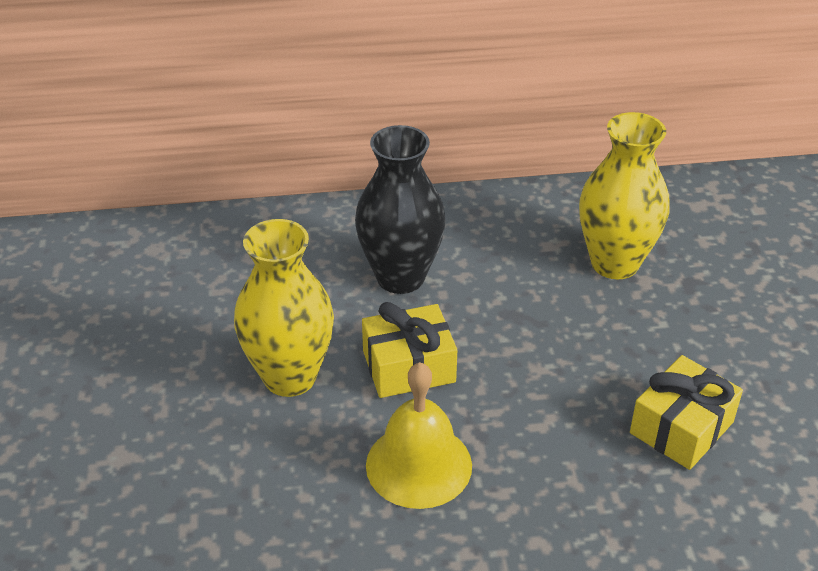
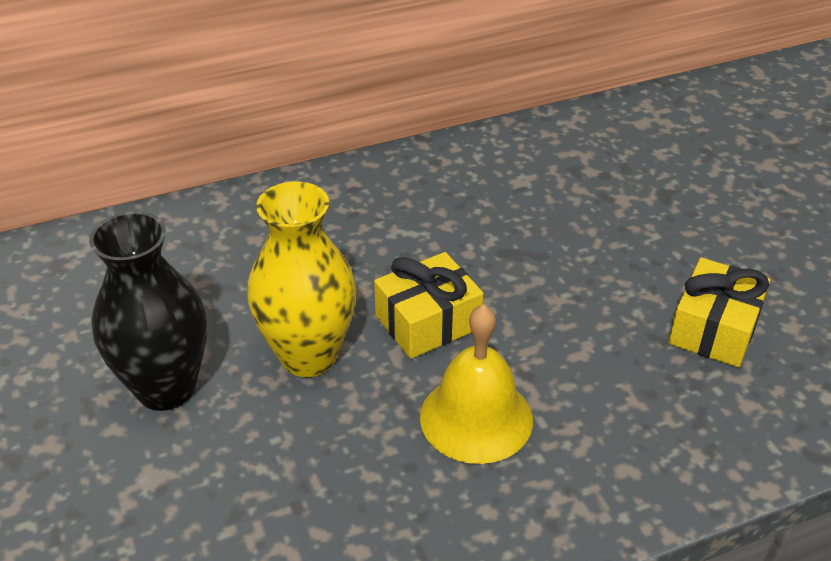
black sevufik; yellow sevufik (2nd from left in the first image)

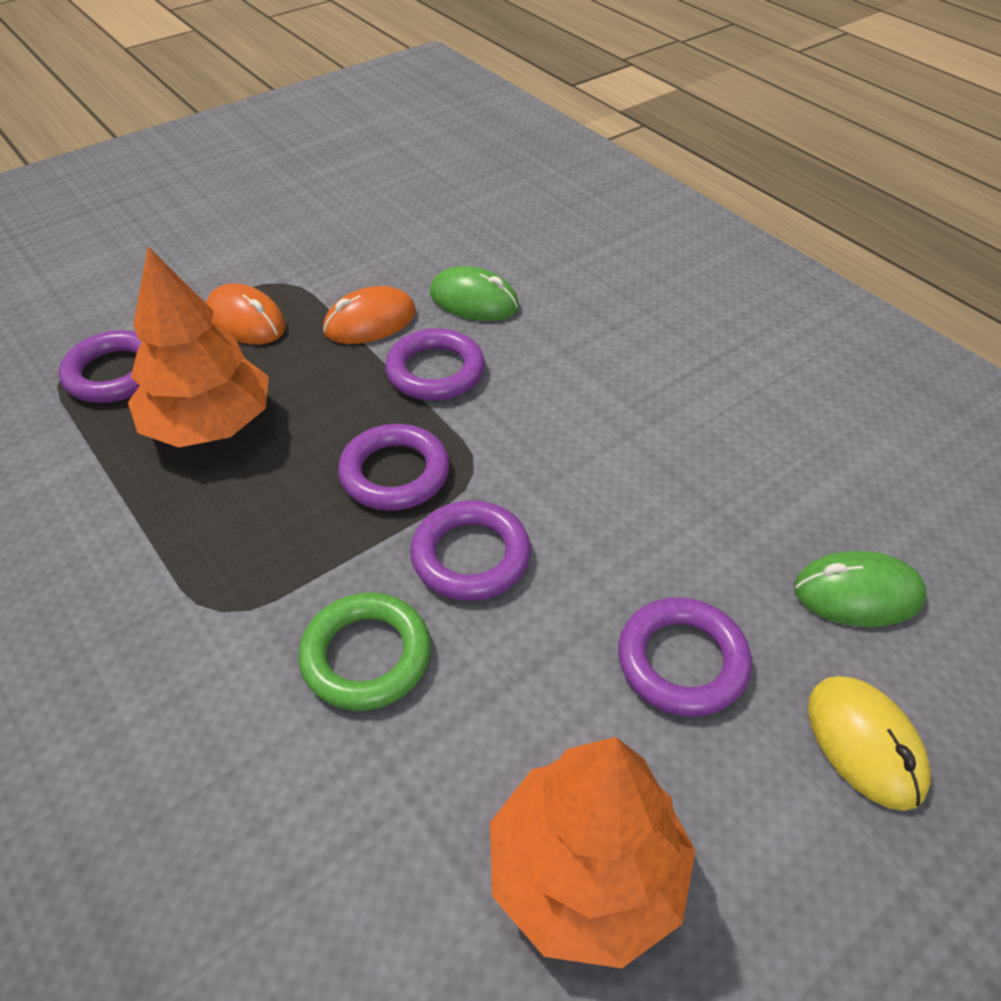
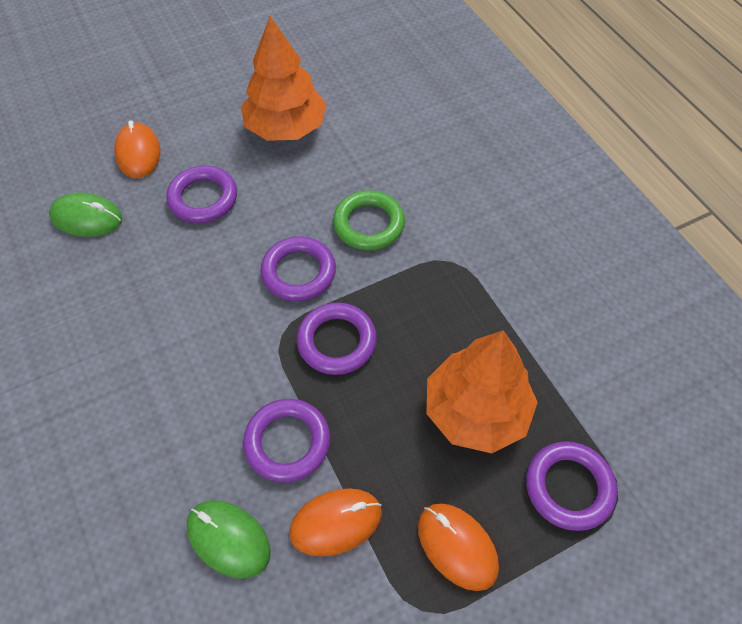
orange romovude (1st from left)

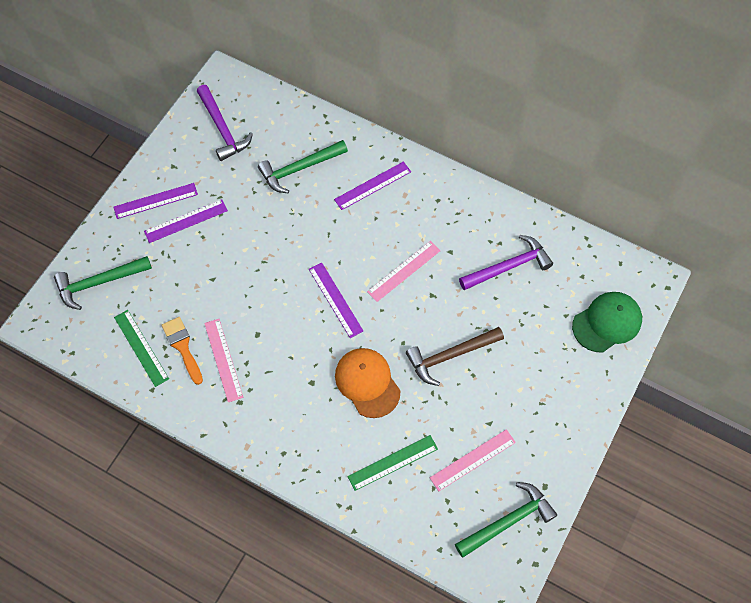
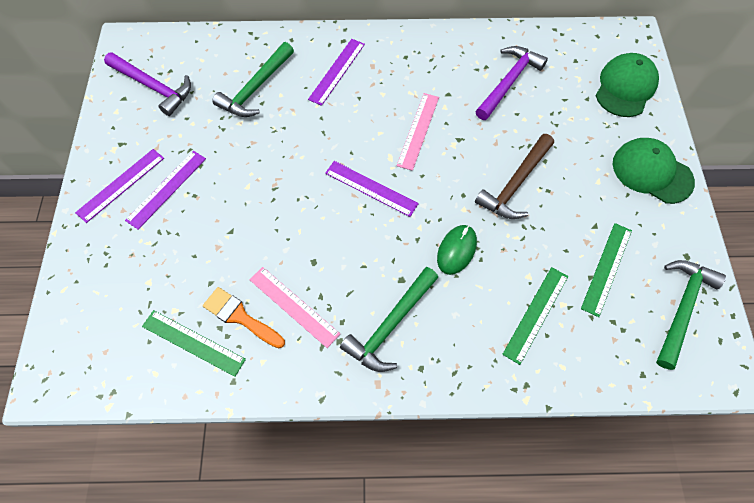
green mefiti (2nd from left); green romovude; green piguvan (3rd from left); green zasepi (2nd from left)

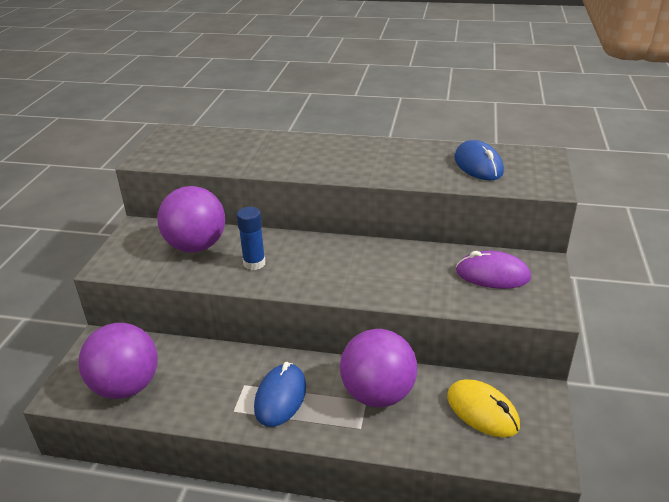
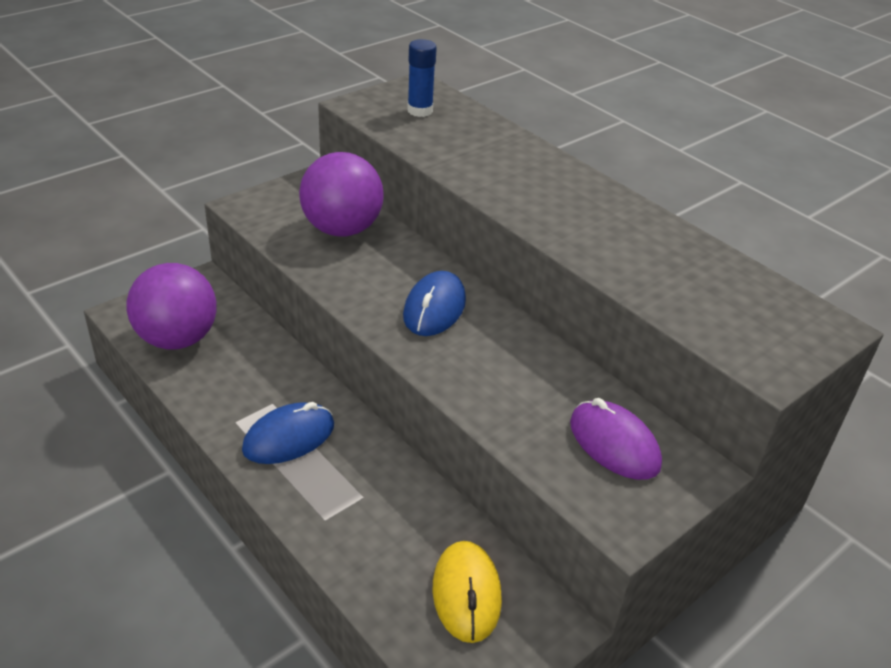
blue romovude (2nd from left); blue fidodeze; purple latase (3rd from left in the first image)

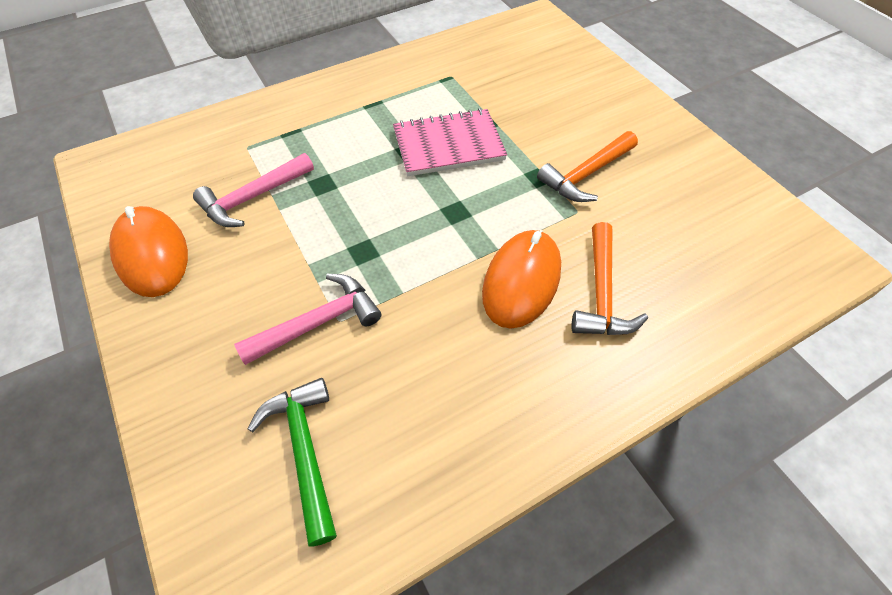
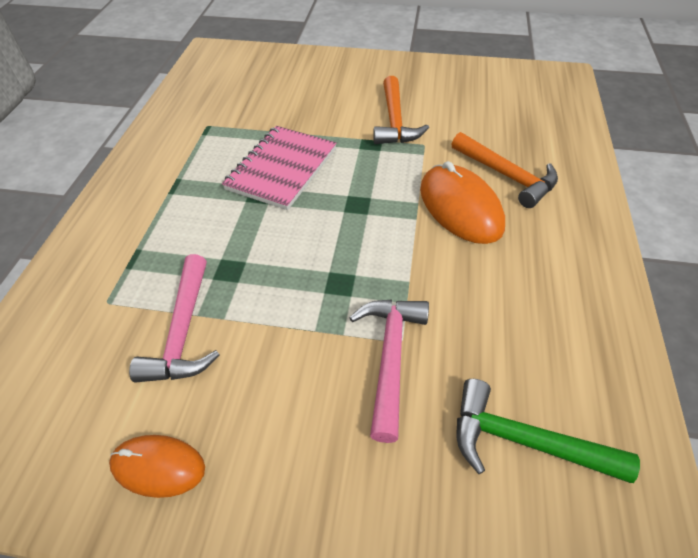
orange romovude (1st from left)

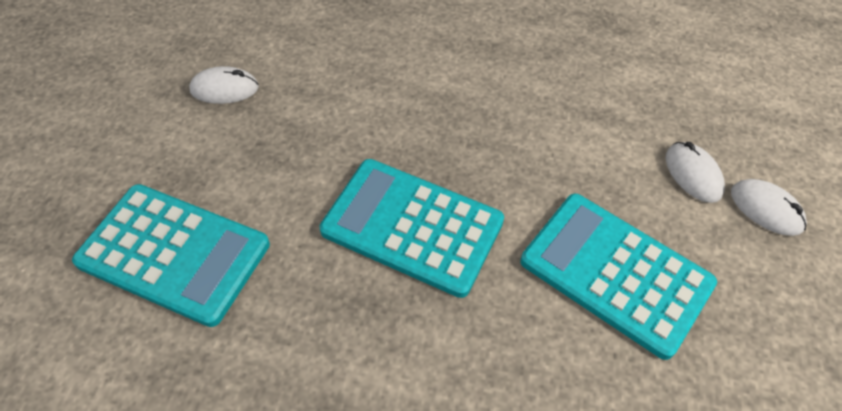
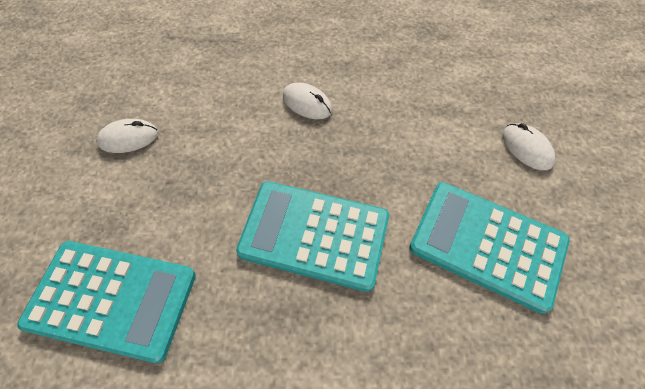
white romovude (2nd from left)

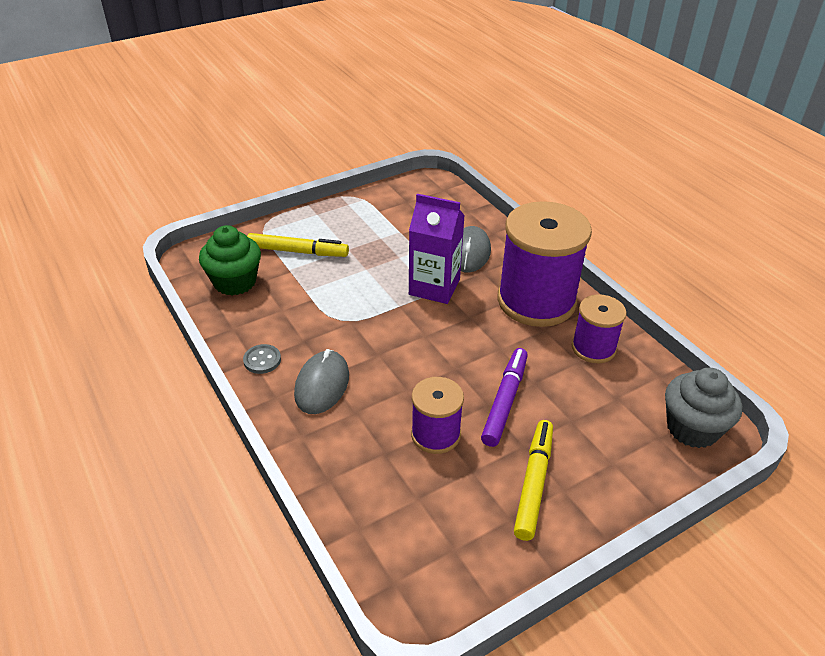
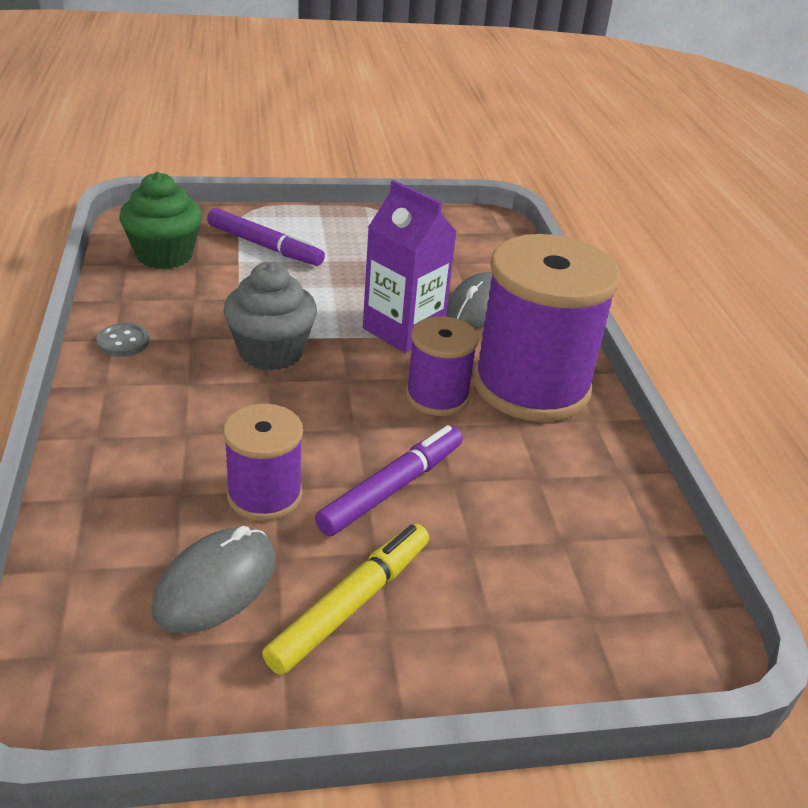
grey romovude (1st from left); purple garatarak (1st from left); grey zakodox; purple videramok (2nd from left)

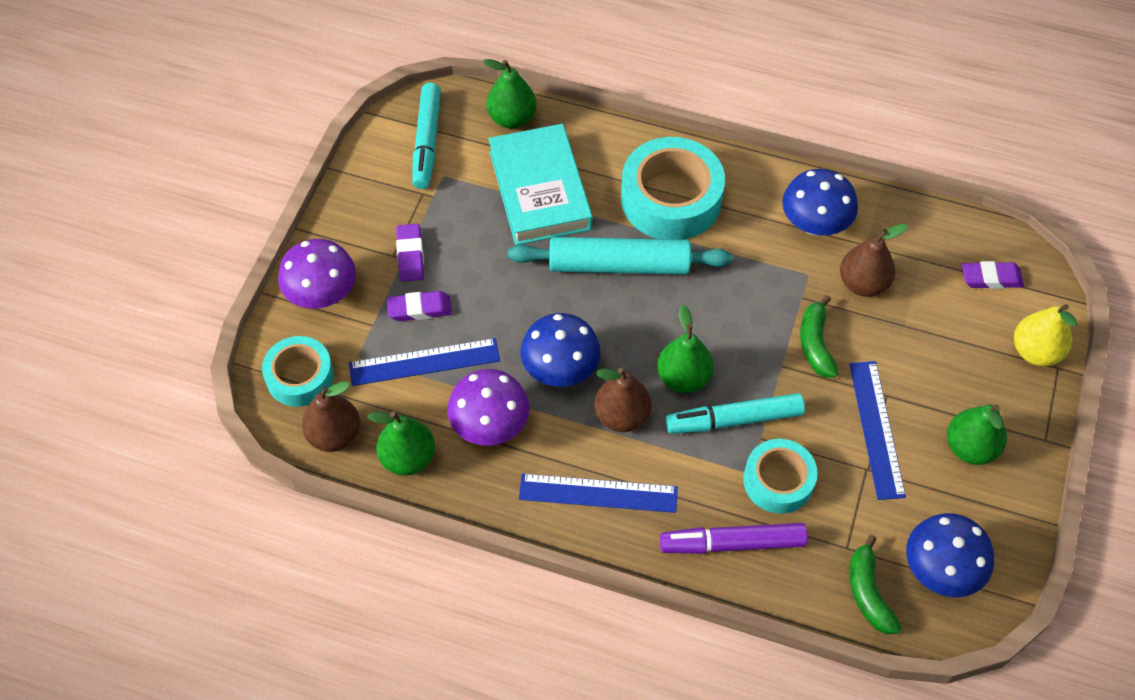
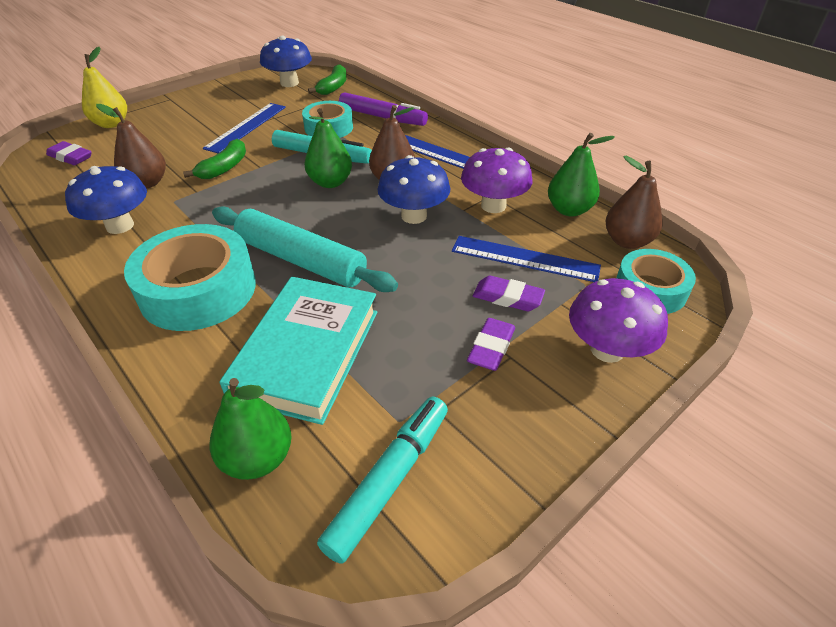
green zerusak (4th from left in the first image)

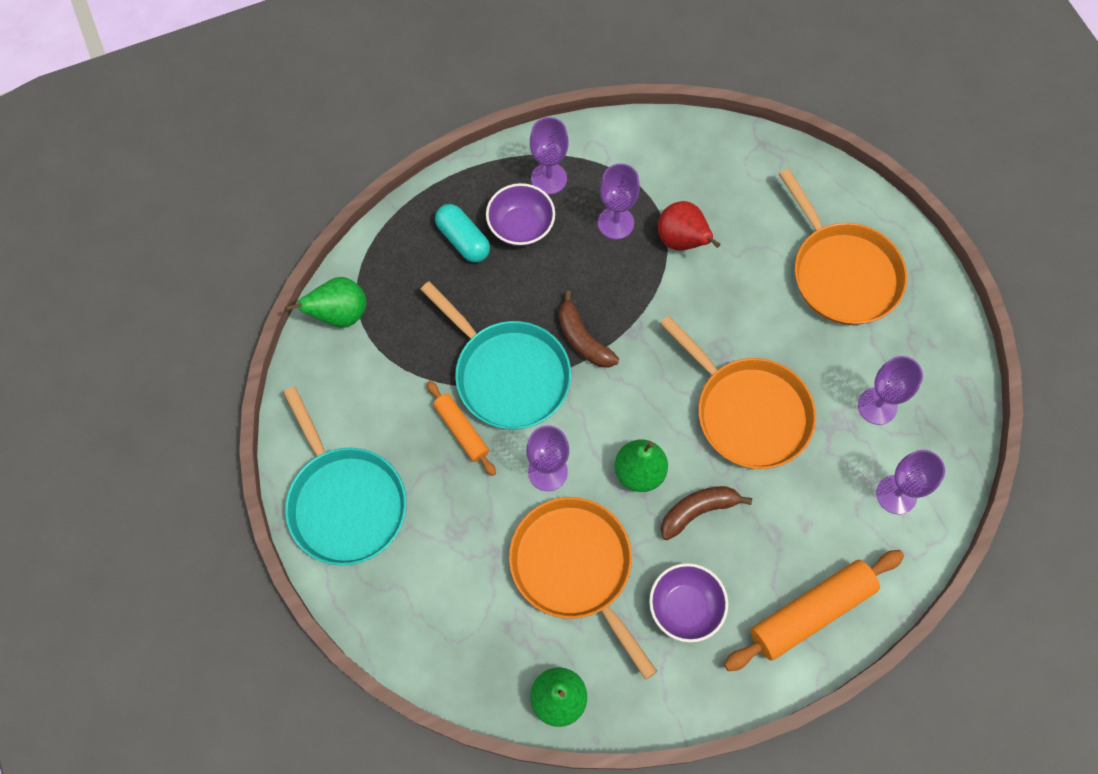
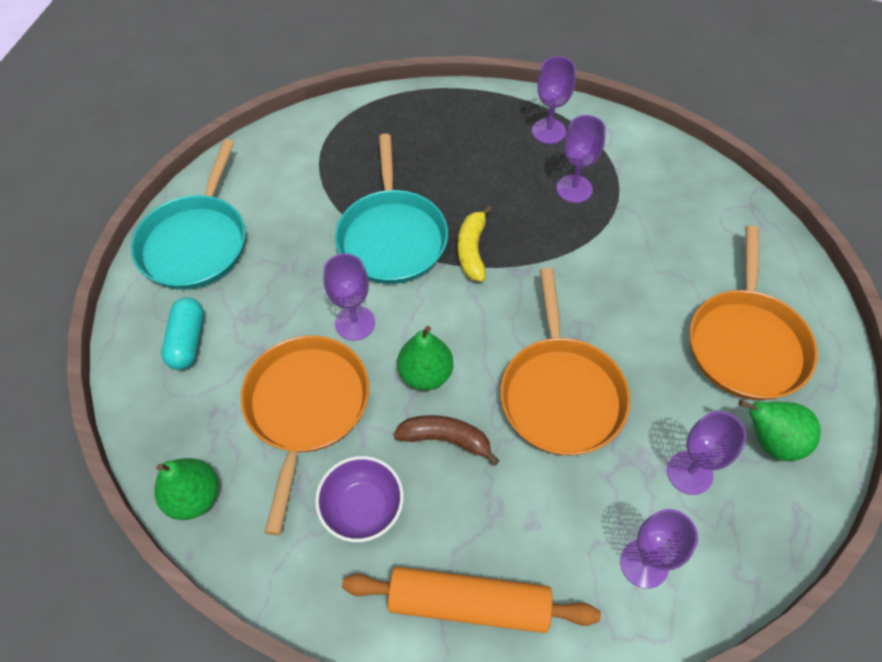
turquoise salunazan; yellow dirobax; green zerusak (3rd from left); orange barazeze (1st from left in the first image); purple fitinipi (1st from left in the first image); red zerusak

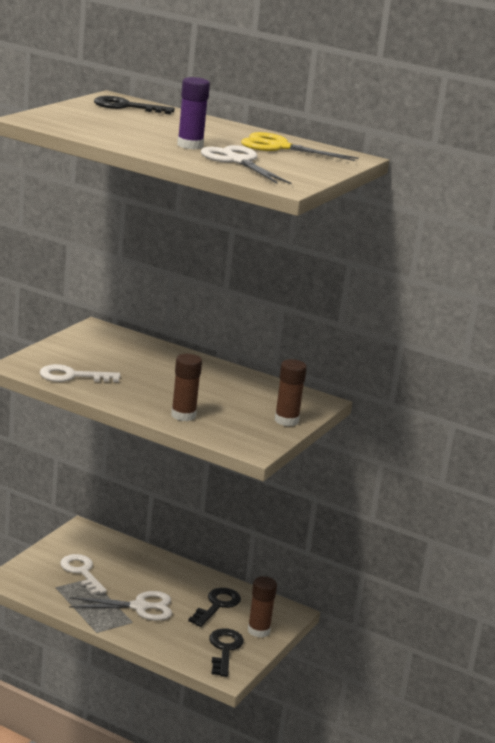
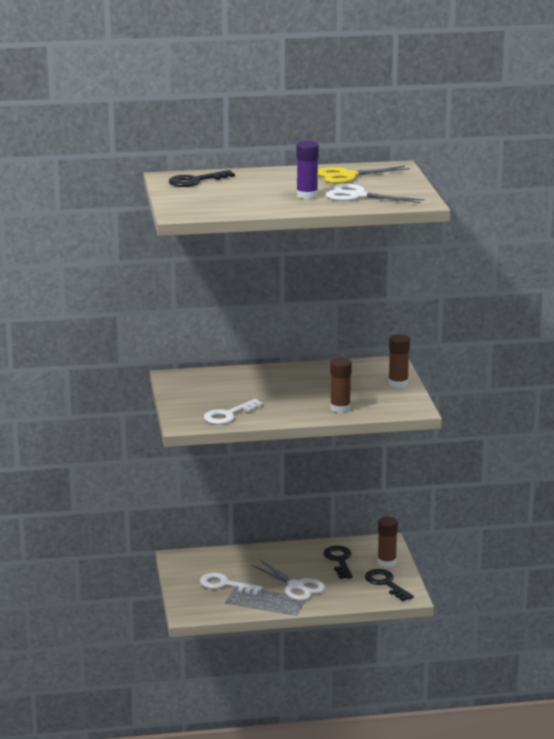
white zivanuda (1st from left)

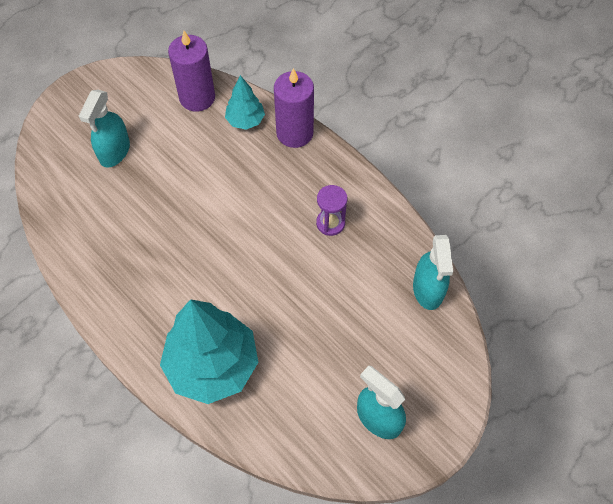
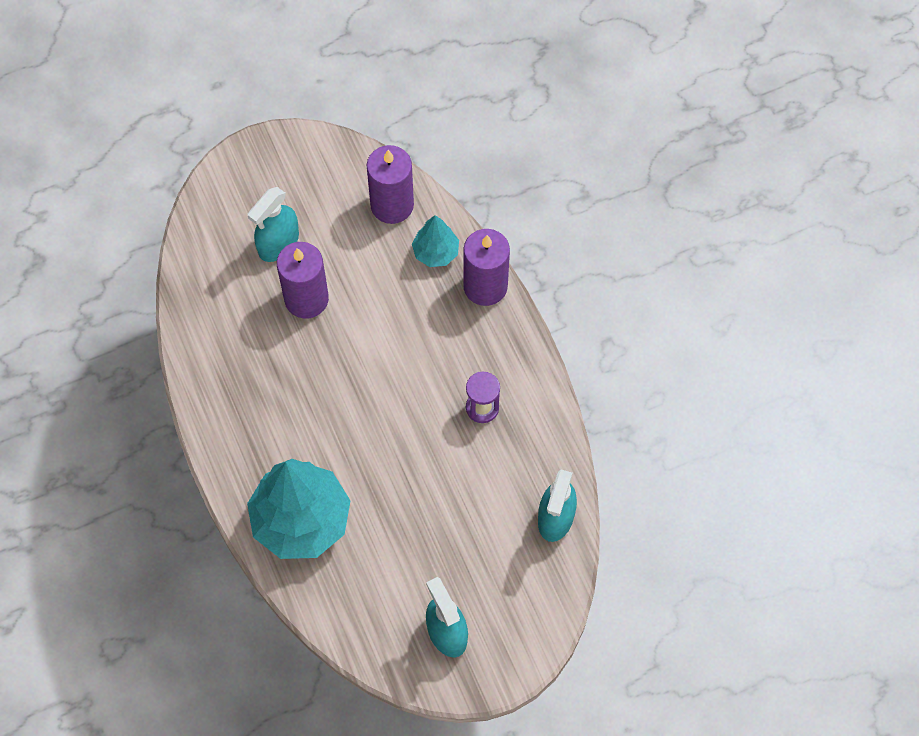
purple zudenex (1st from left)

